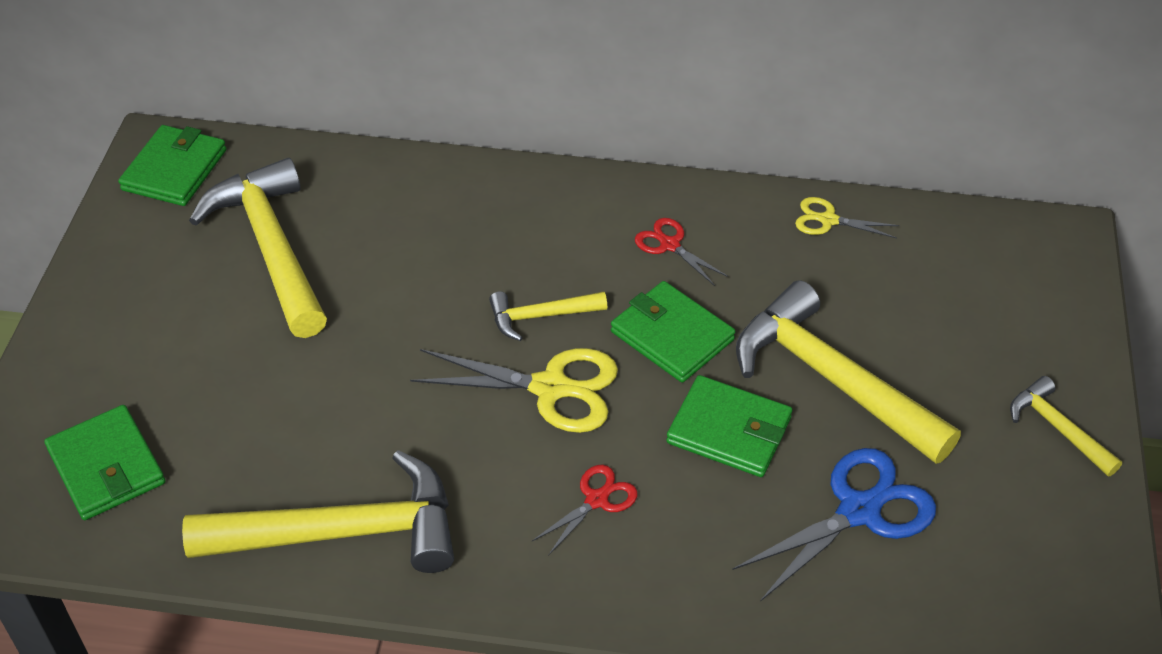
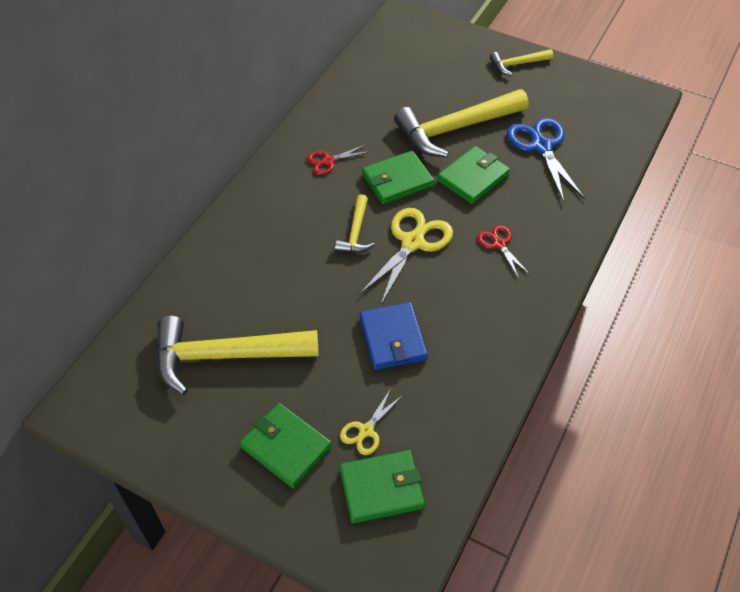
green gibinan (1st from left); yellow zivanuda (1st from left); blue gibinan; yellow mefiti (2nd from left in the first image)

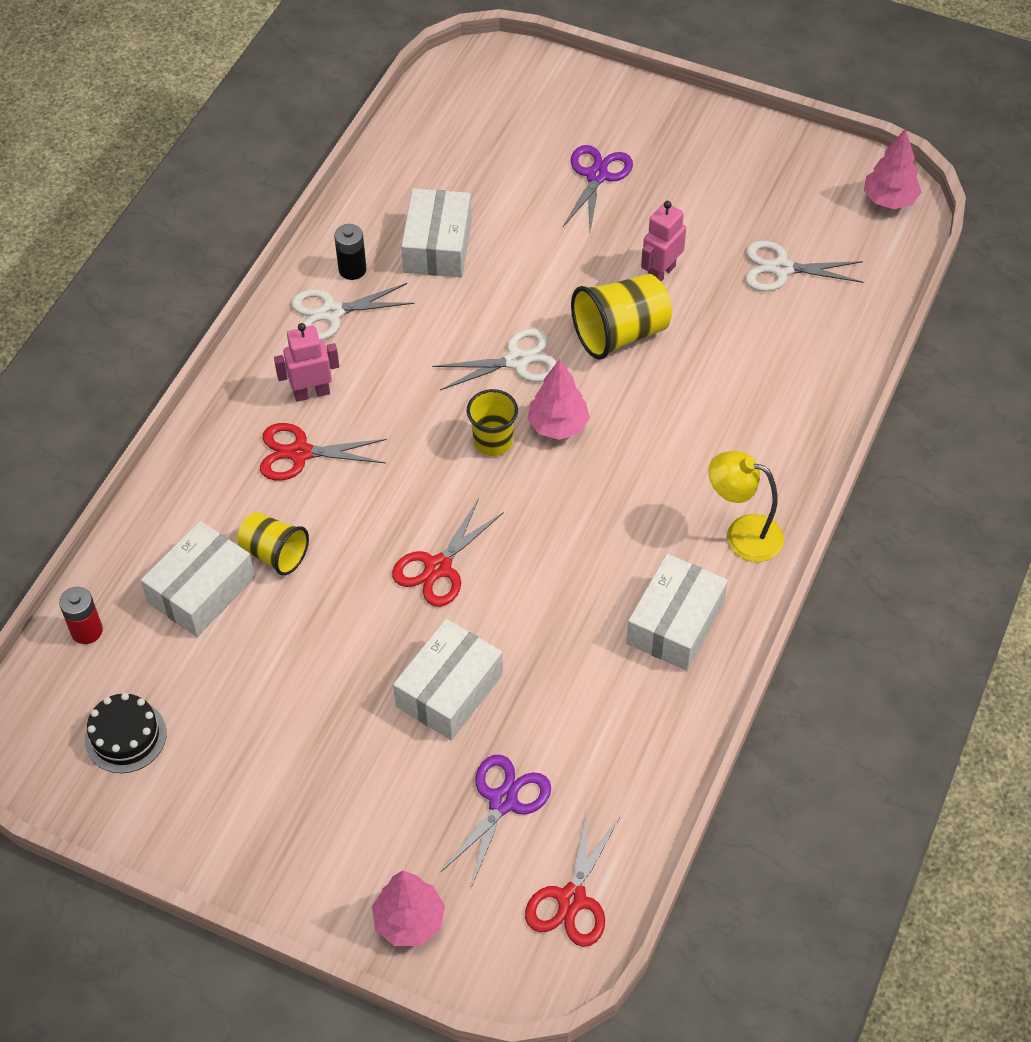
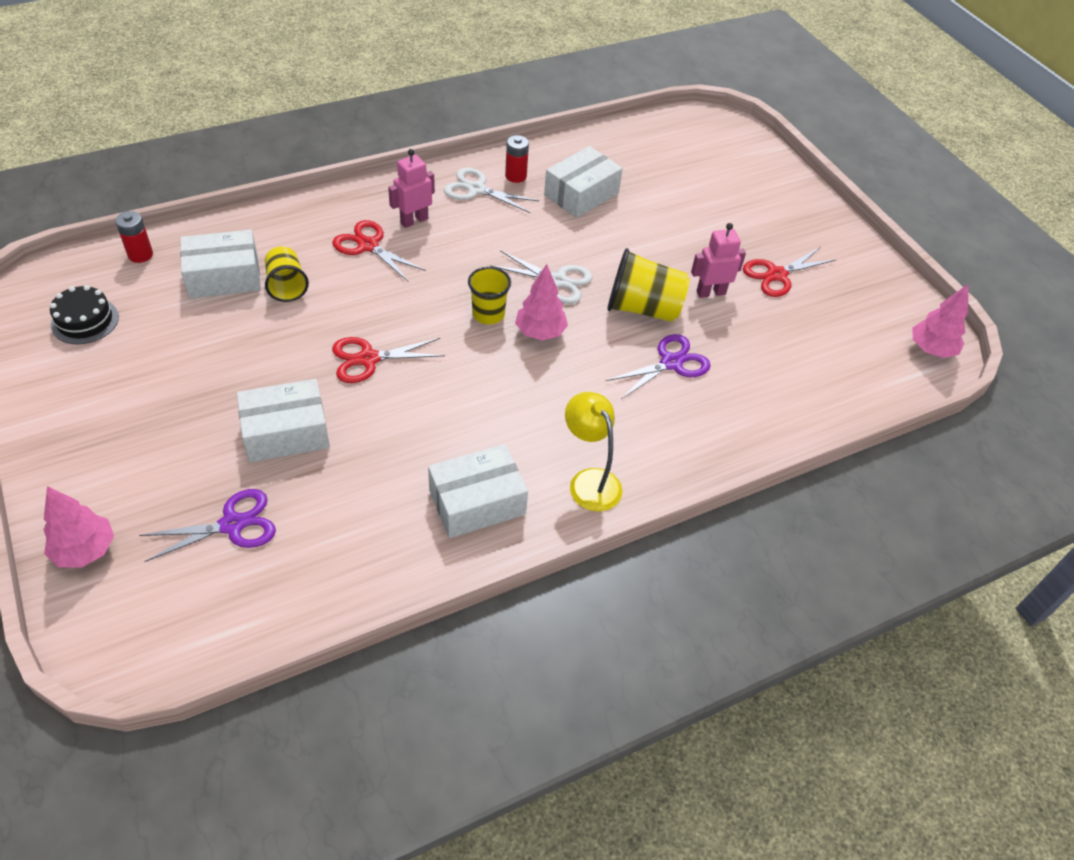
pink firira (1st from left); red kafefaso (2nd from left); purple zivanuda (2nd from left); red zivanuda (3rd from left); white zivanuda (3rd from left in the first image)

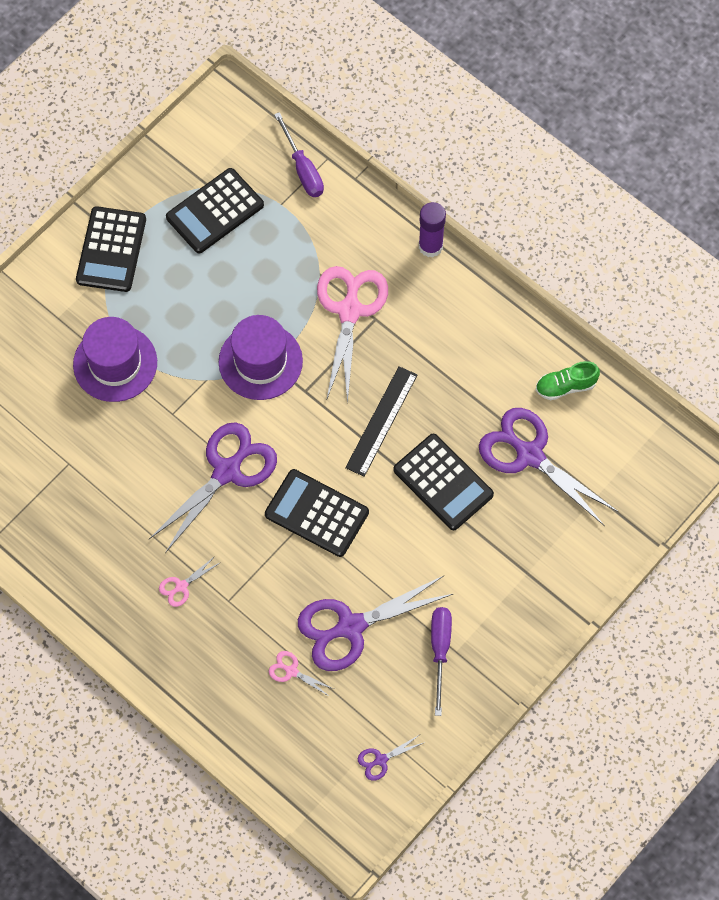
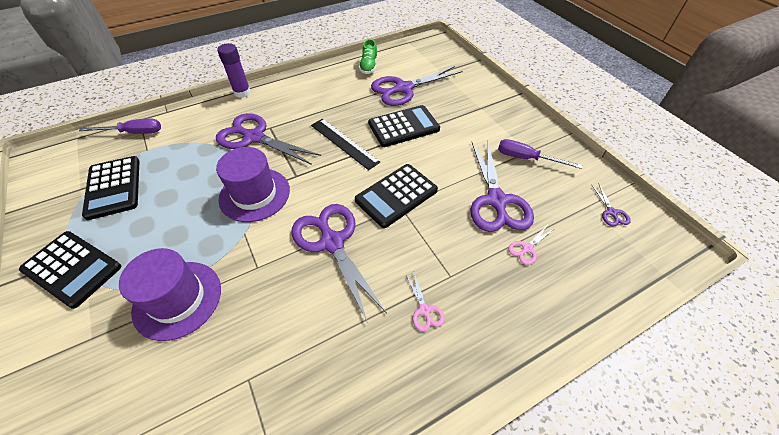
purple zivanuda (1st from left)

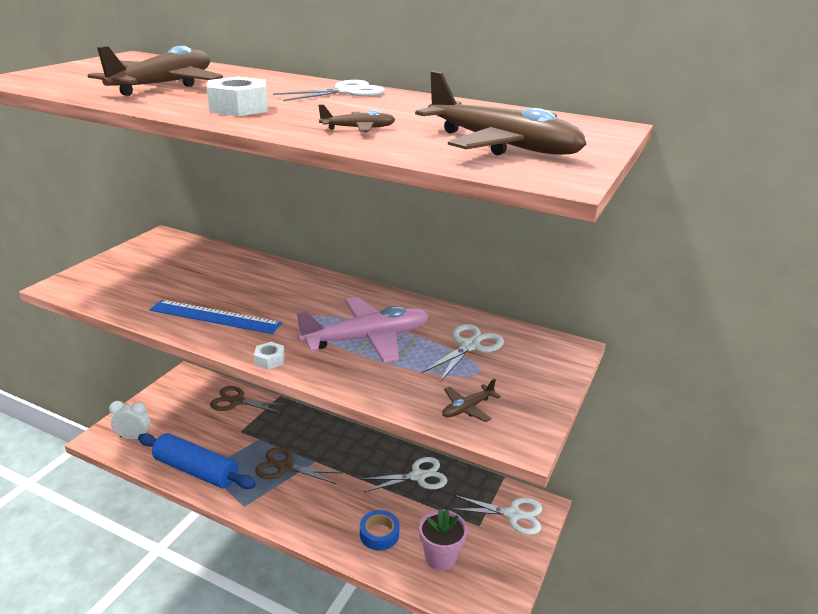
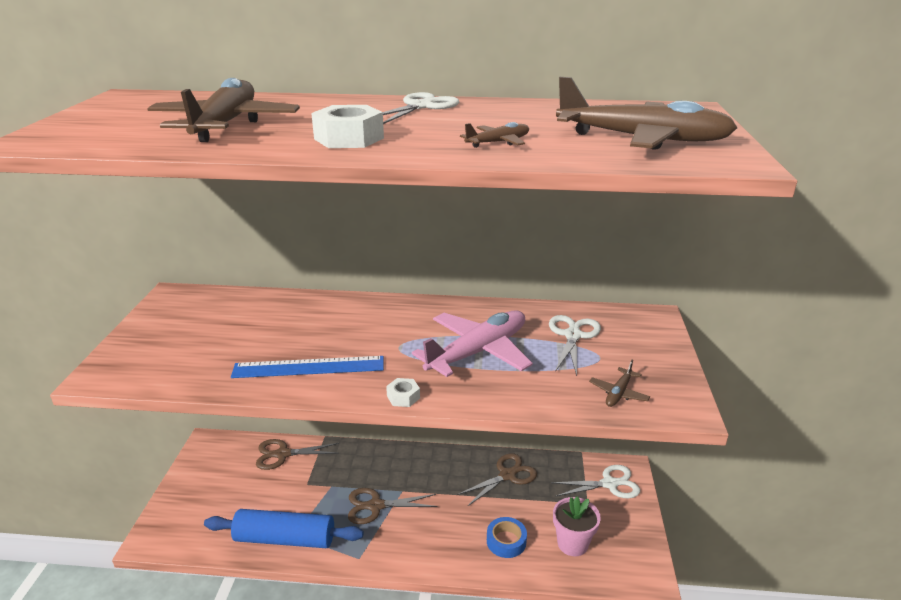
brown zivanuda (3rd from left); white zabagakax

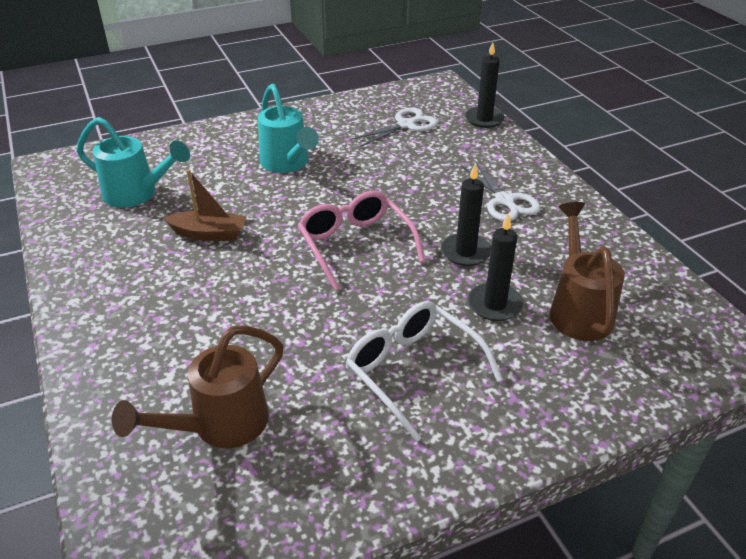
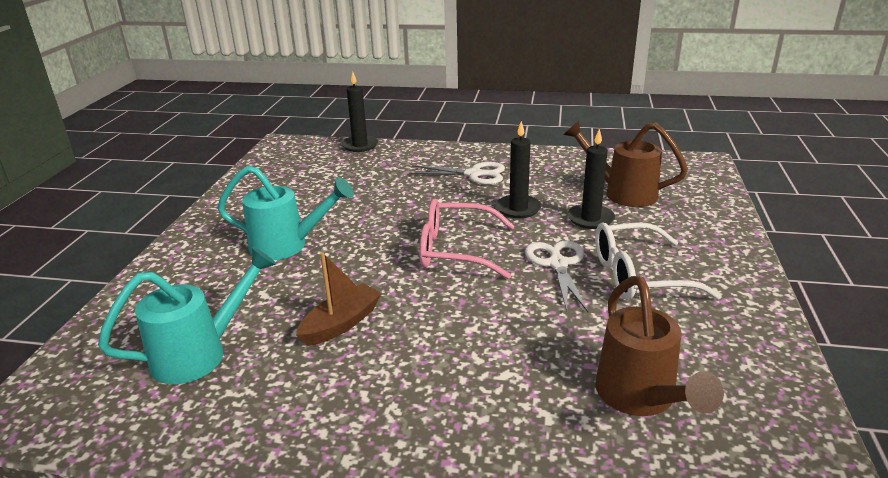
white zivanuda (2nd from left)

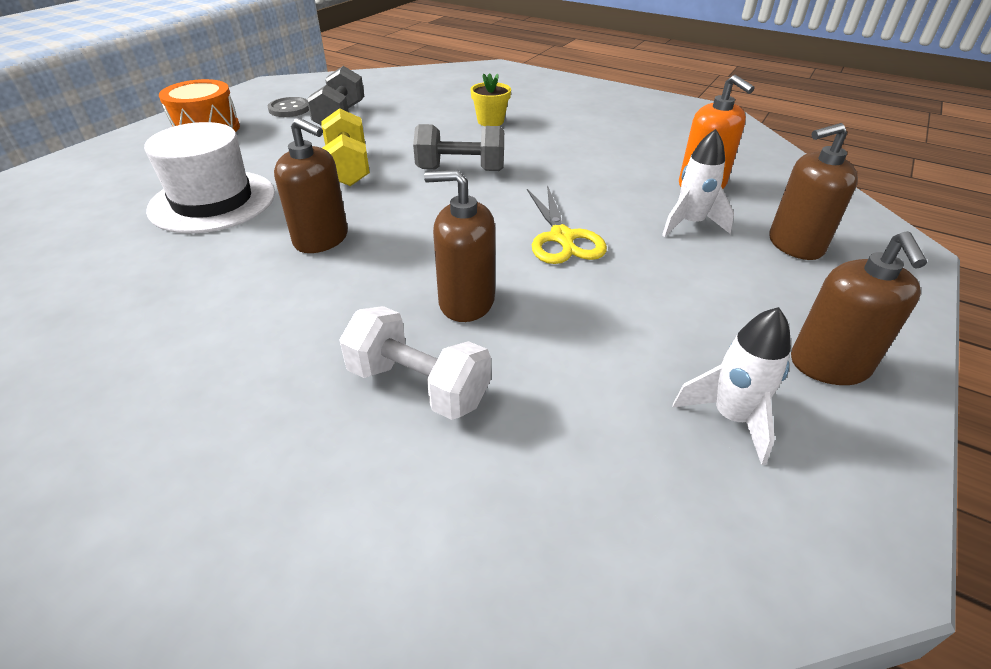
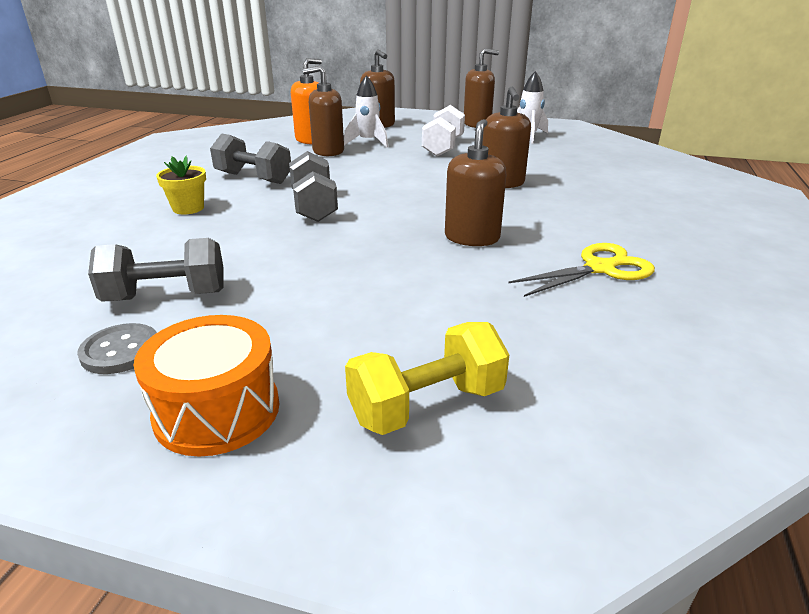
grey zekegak (2nd from left); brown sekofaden (1st from left); yellow zekegak; white zekegak; yellow zivanuda; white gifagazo

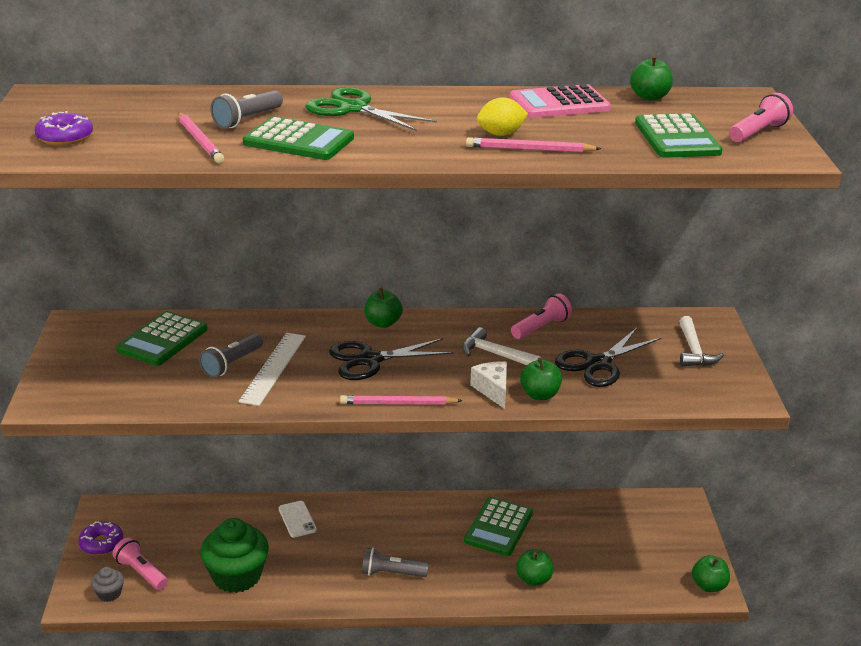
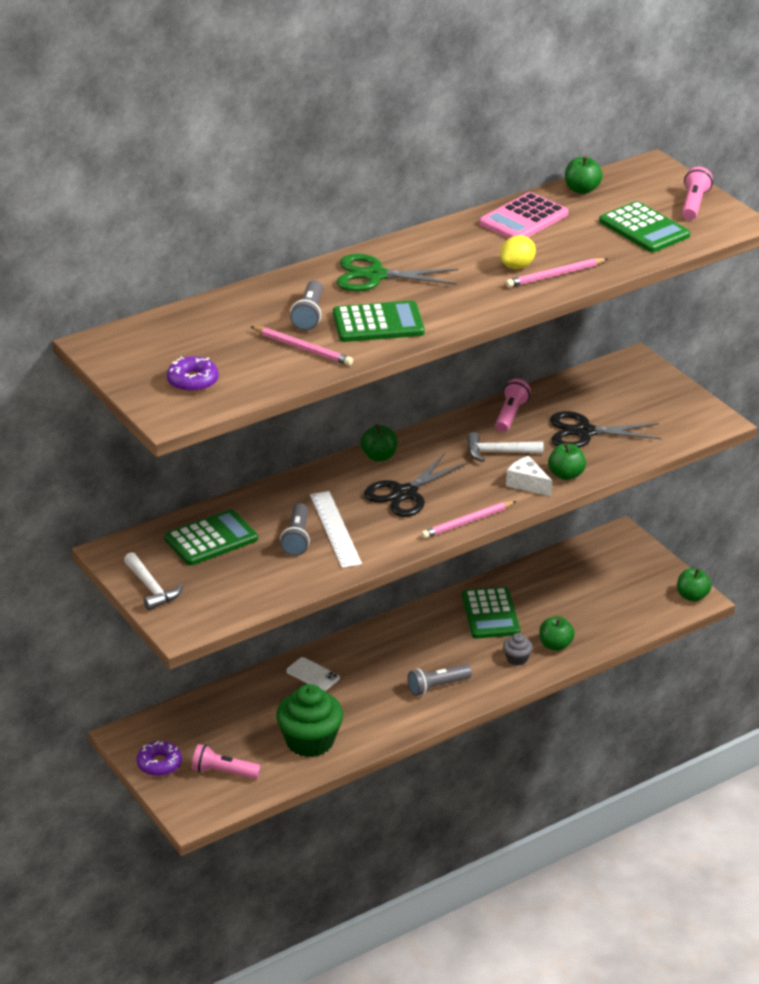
white mefiti (1st from left); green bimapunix (1st from left); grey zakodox; black zivanuda (2nd from left)

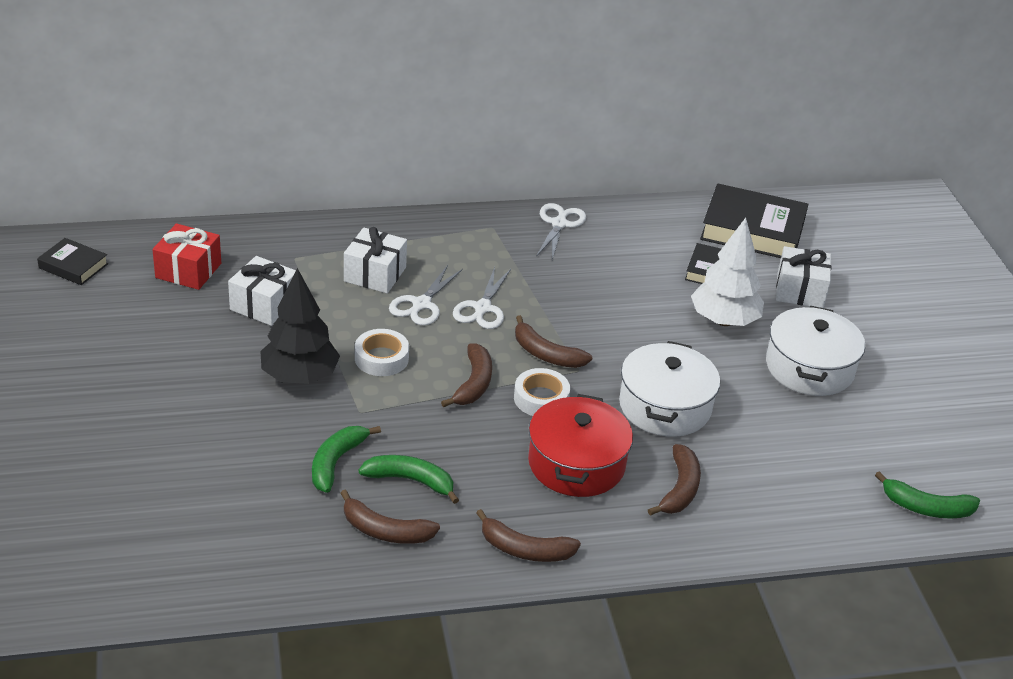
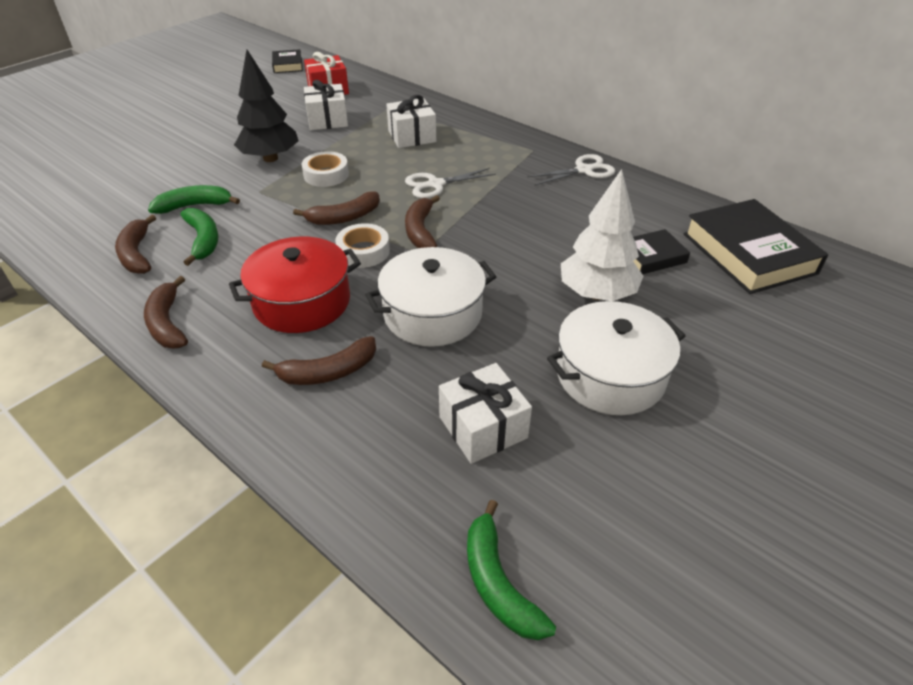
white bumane (3rd from left); white zivanuda (1st from left in the first image)

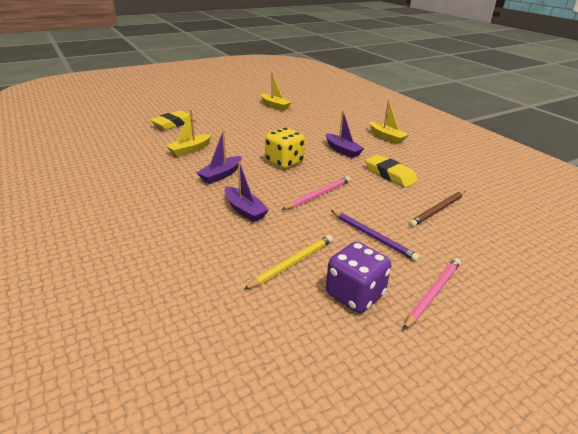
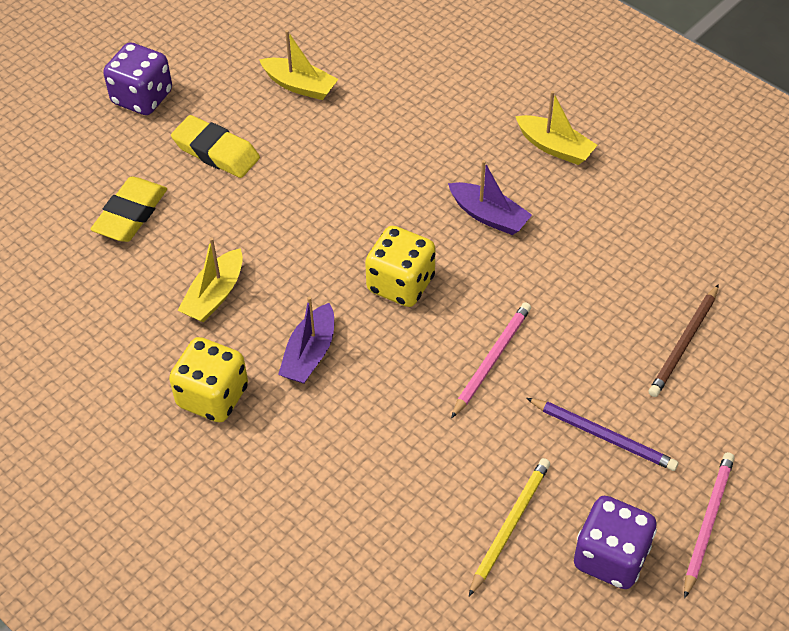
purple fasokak (1st from left); yellow fasokak (1st from left); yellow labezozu (2nd from left); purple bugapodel (2nd from left in the first image)

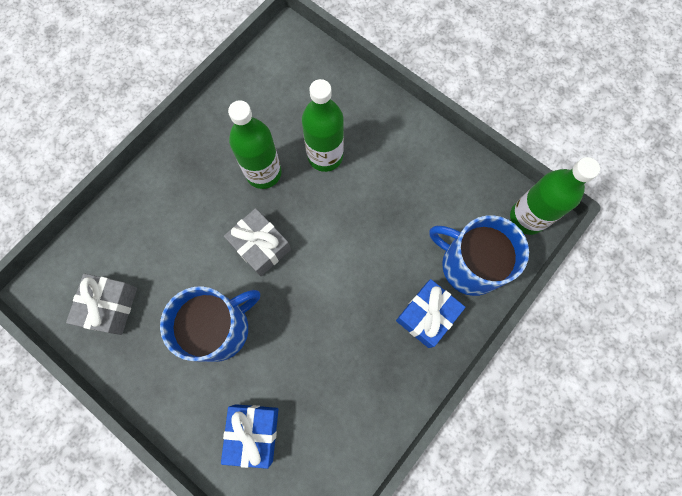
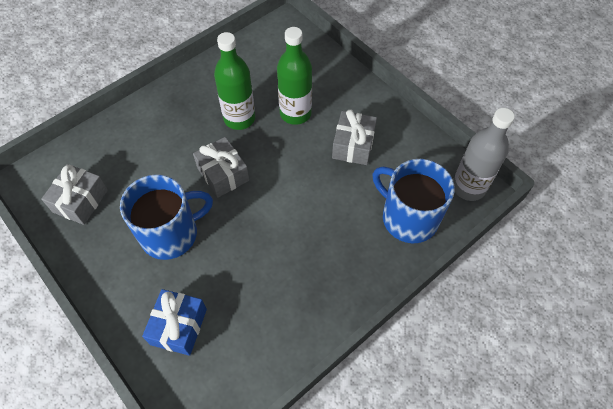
grey bumane (3rd from left); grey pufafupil; blue bumane (2nd from left in the first image)

